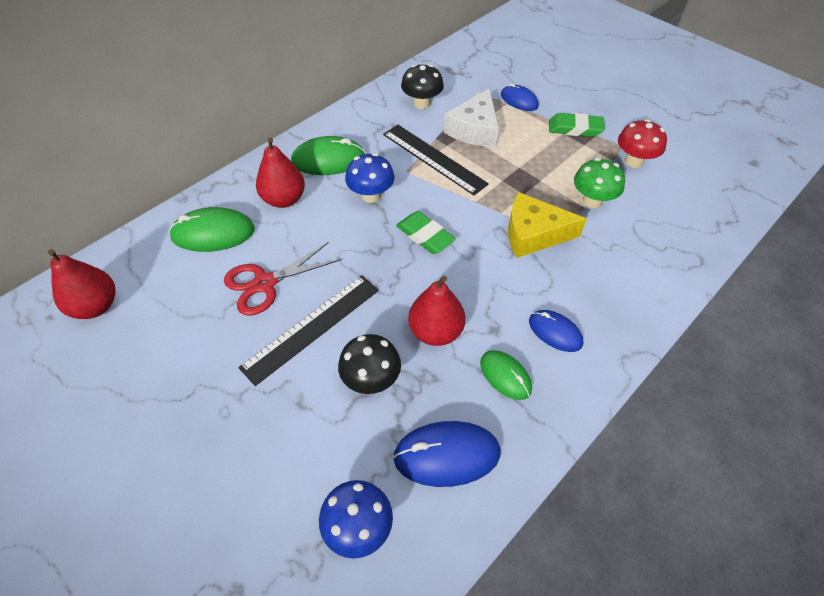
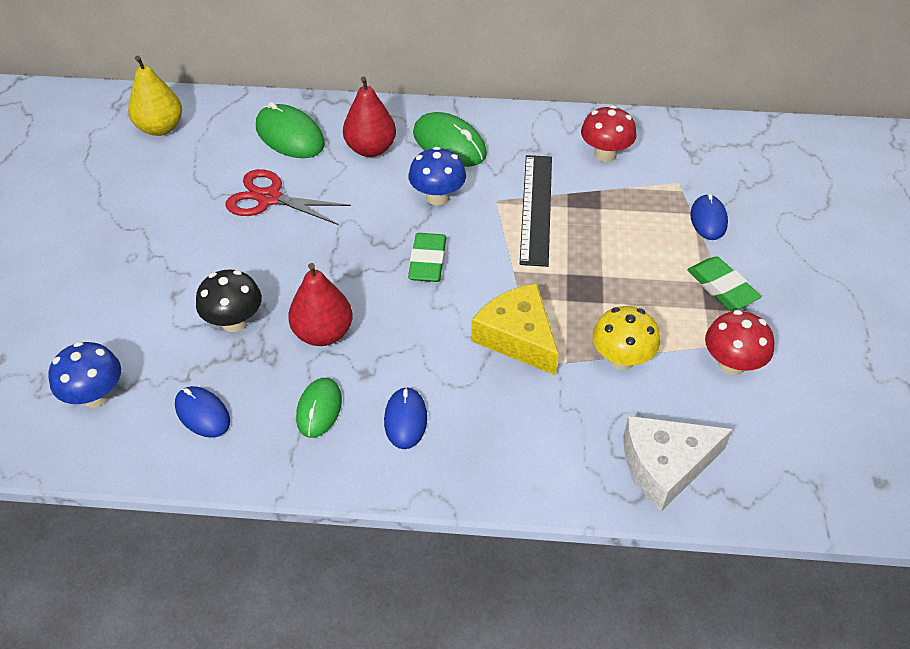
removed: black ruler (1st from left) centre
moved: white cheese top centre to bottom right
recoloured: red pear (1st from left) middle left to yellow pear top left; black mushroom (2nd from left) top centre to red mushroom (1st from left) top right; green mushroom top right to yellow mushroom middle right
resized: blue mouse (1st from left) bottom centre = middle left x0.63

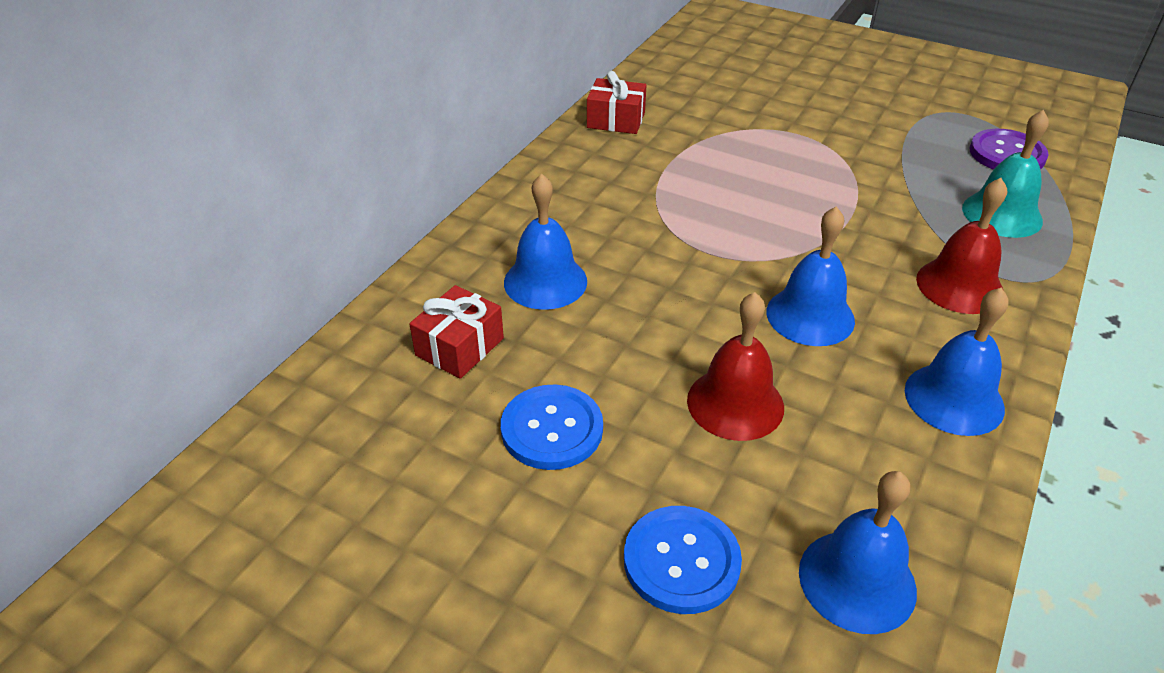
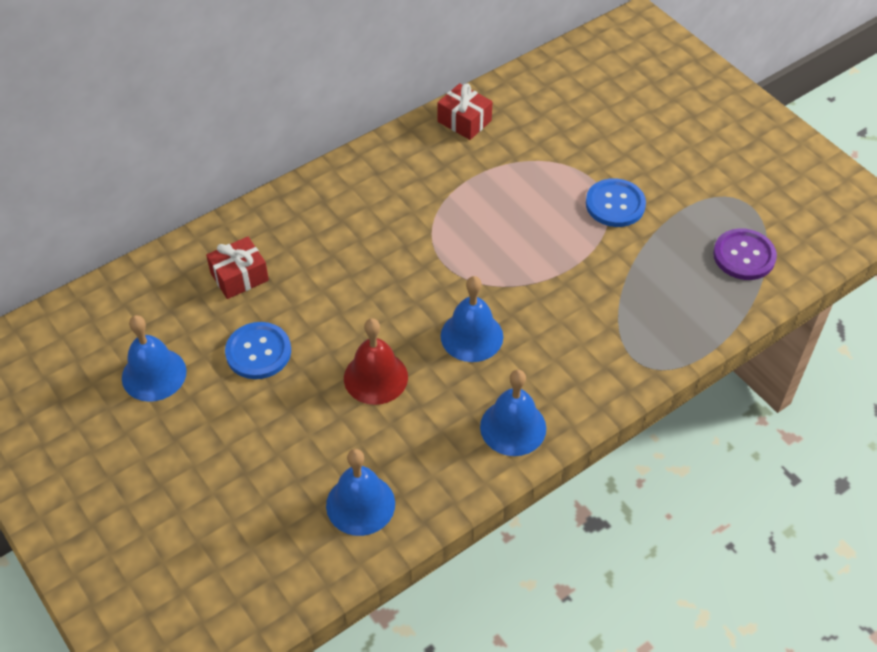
removed: red bell (2nd from left) middle right; turquoise bell top right
moved: blue bell (1st from left) centre to middle left; blue button (2nd from left) bottom centre to top right

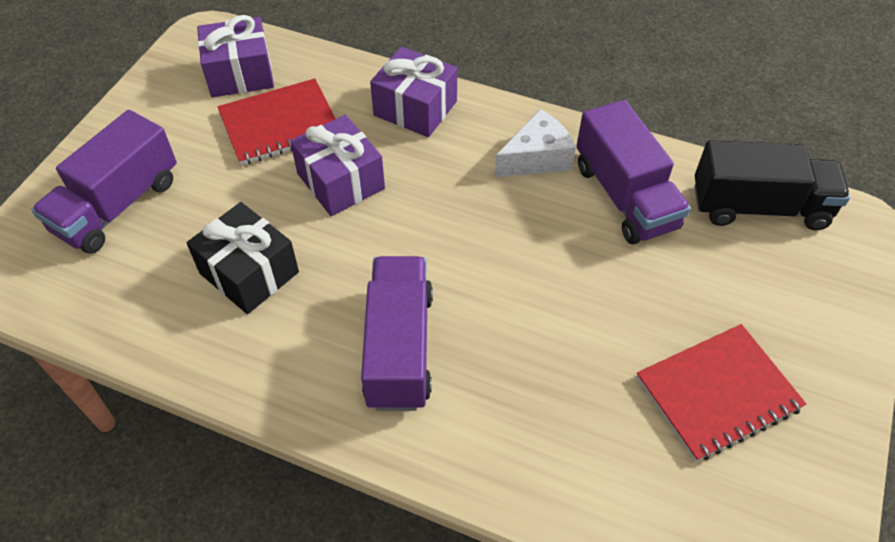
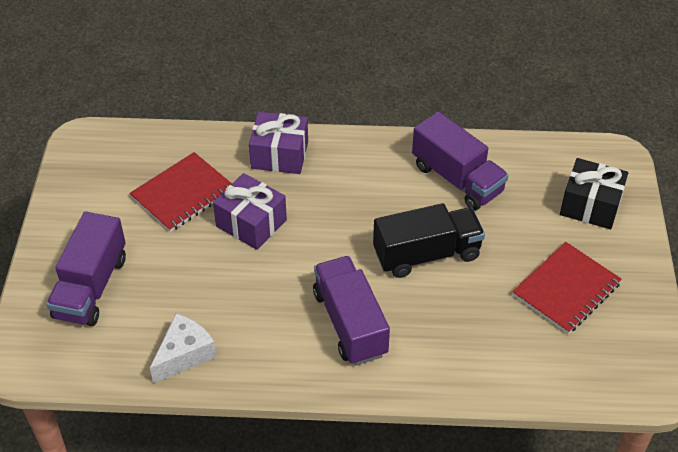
removed: purple gift (1st from left) top left
moved: white cheese top centre to bottom left; black truck middle right to centre; black gift middle left to middle right

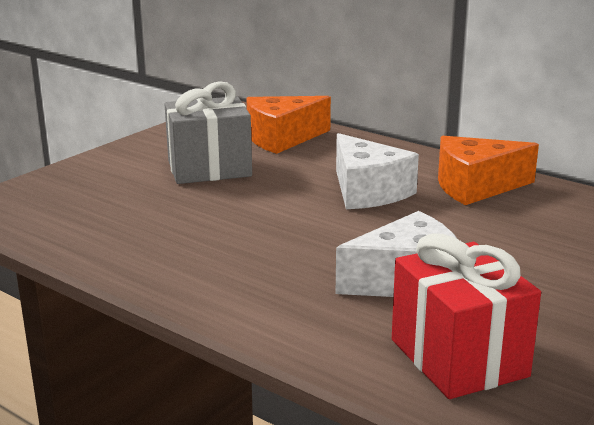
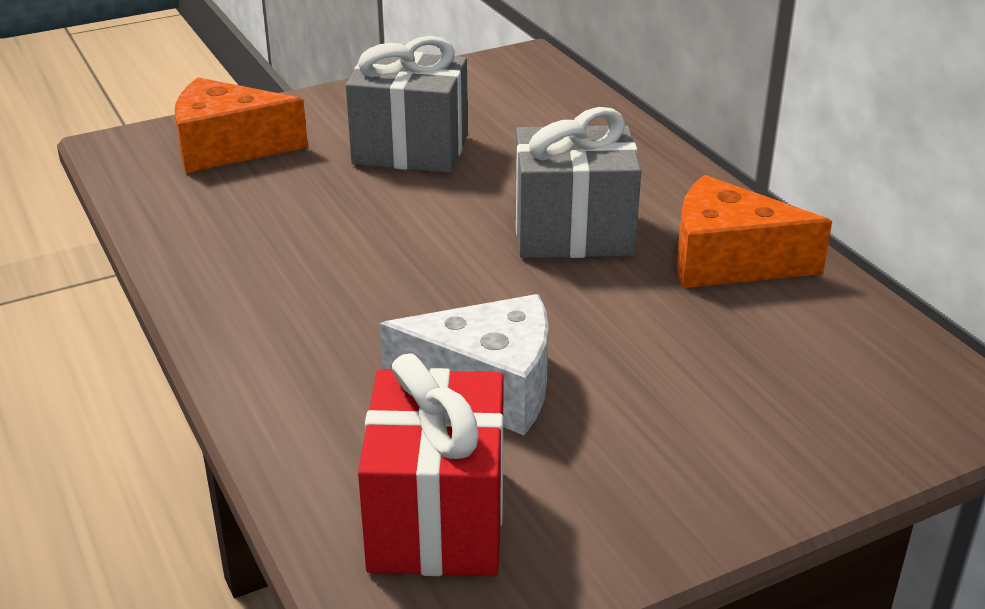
moved: orange cheese (1st from left) top centre to top left
replaced: white cheese (1st from left) centre to grey gift (2nd from left) top centre

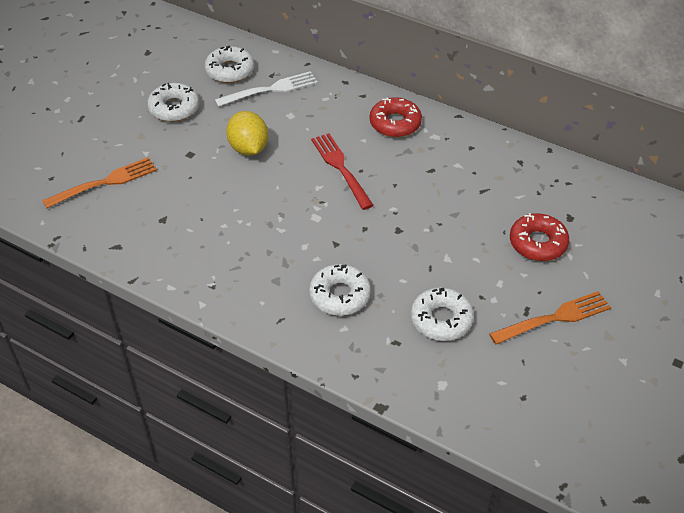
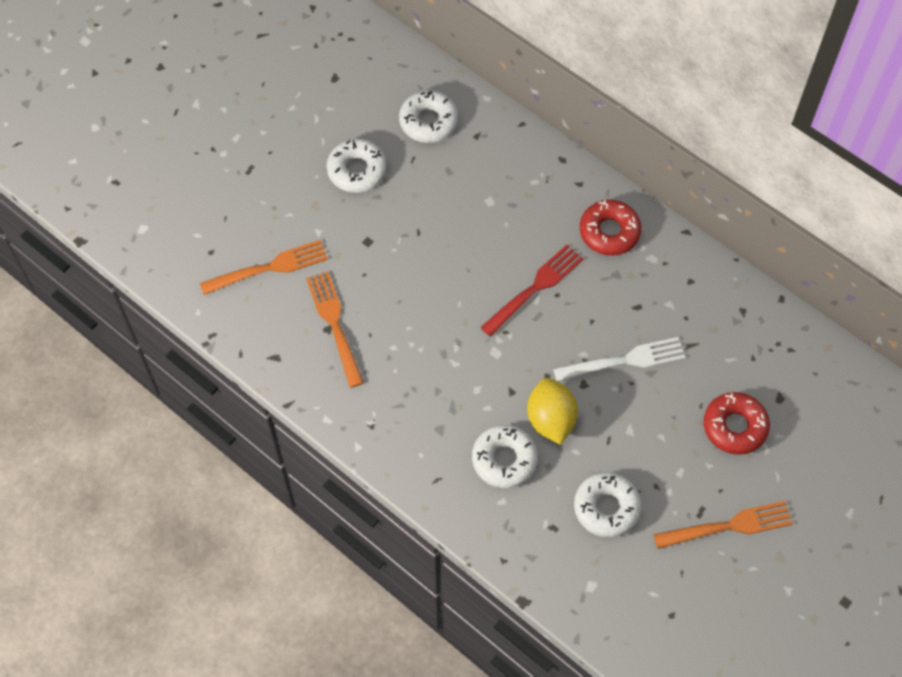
added: orange fork (2nd from left) centre
moved: yellow lemon top centre to centre; white fork top centre to middle right
turned: red fork centre = centre 60 degrees clockwise

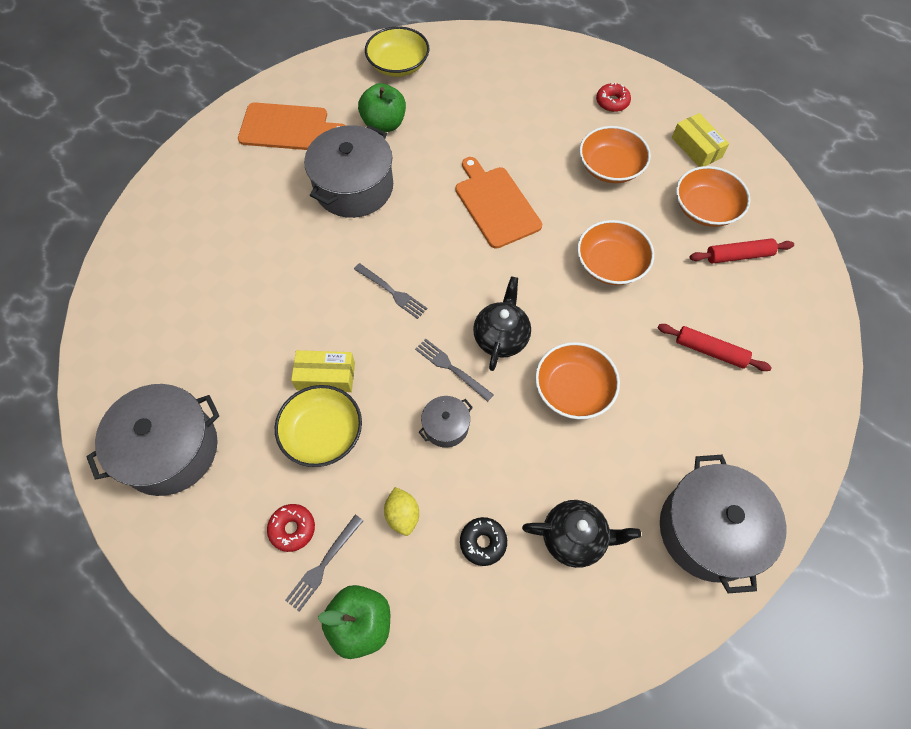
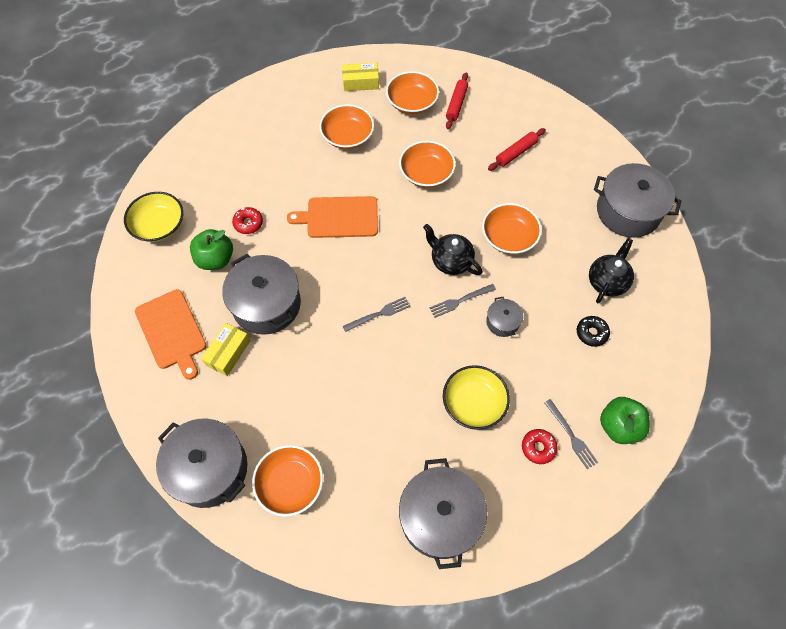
removed: yellow lemon bottom centre
added: grey pot (1st from left) bottom left; orange bowl (1st from left) bottom centre
moved: yellow box (1st from left) centre to middle left; red donut (2nd from left in the first image) top right to red donut (1st from left) middle left
turned: orange cutting board (1st from left) top left = middle left 120 degrees clockwise

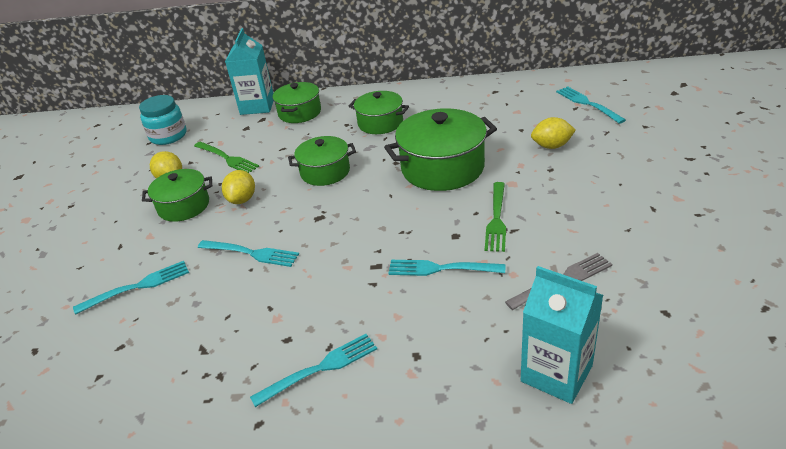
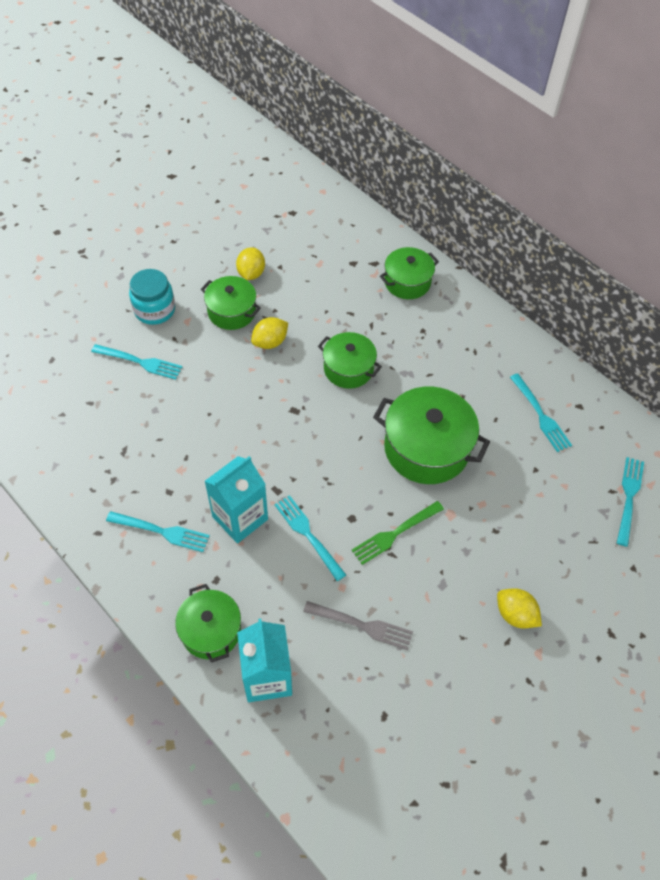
removed: green fork (1st from left) middle left
moved: turquoise jar top left to middle left; green pot (4th from left in the first image) top centre to green pot (1st from left) bottom left; turquoise carton (1st from left) top left to centre; yellow lemon (3rd from left) top right to bottom right; turquoise fork (2nd from left in the first image) middle left to turquoise fork (4th from left) middle right

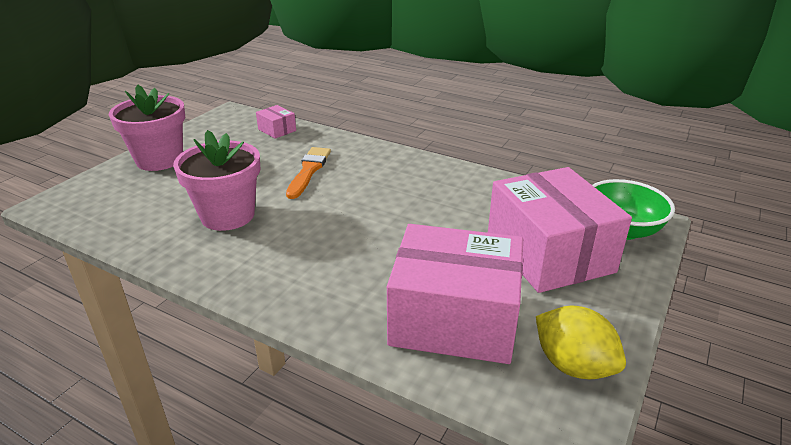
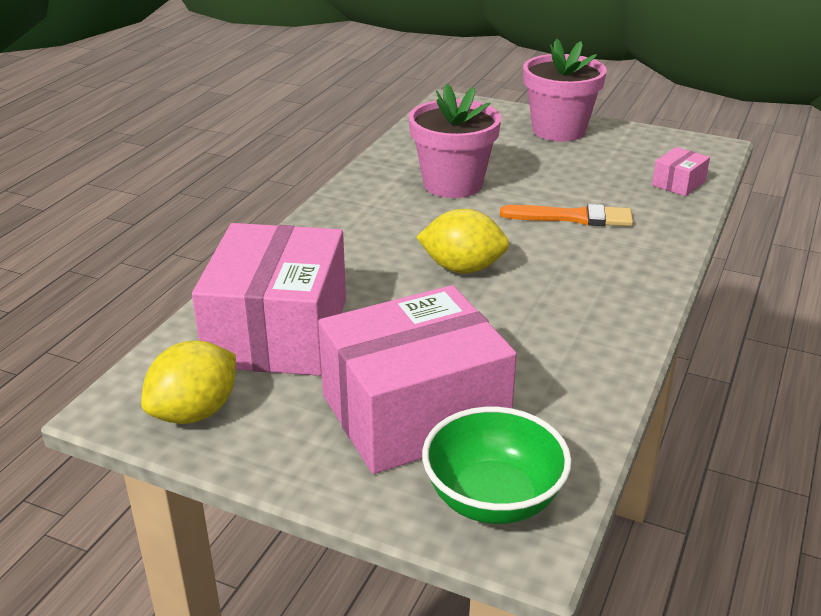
added: yellow lemon (2nd from left) centre

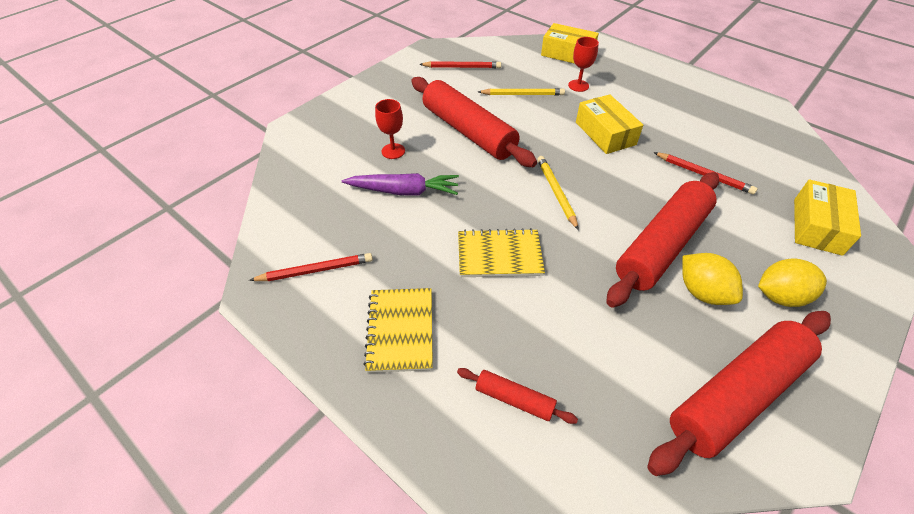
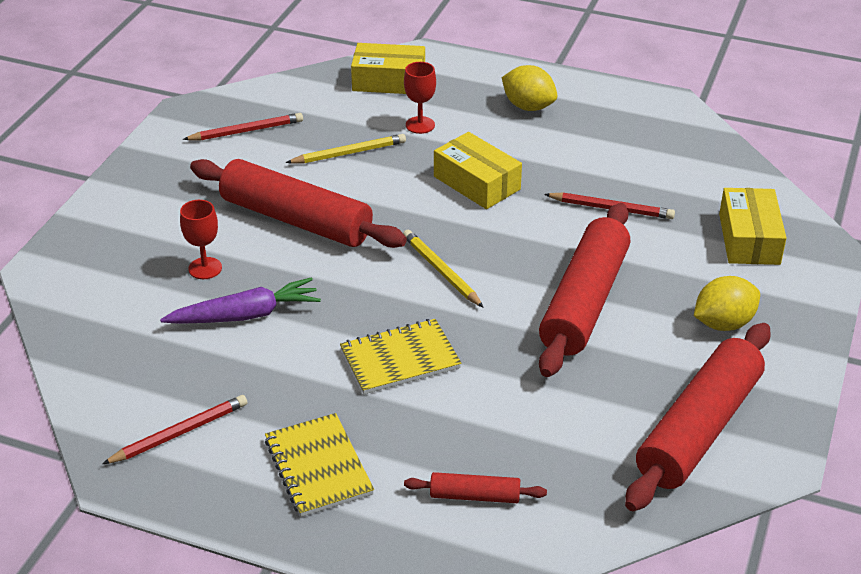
moved: yellow lemon (1st from left) middle right to top centre

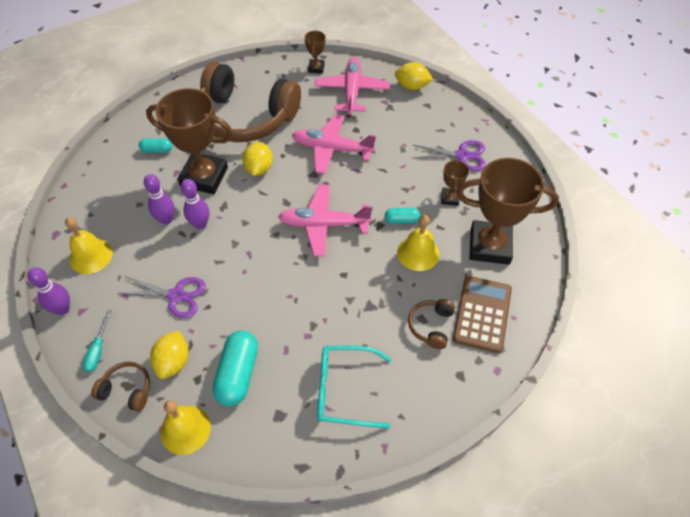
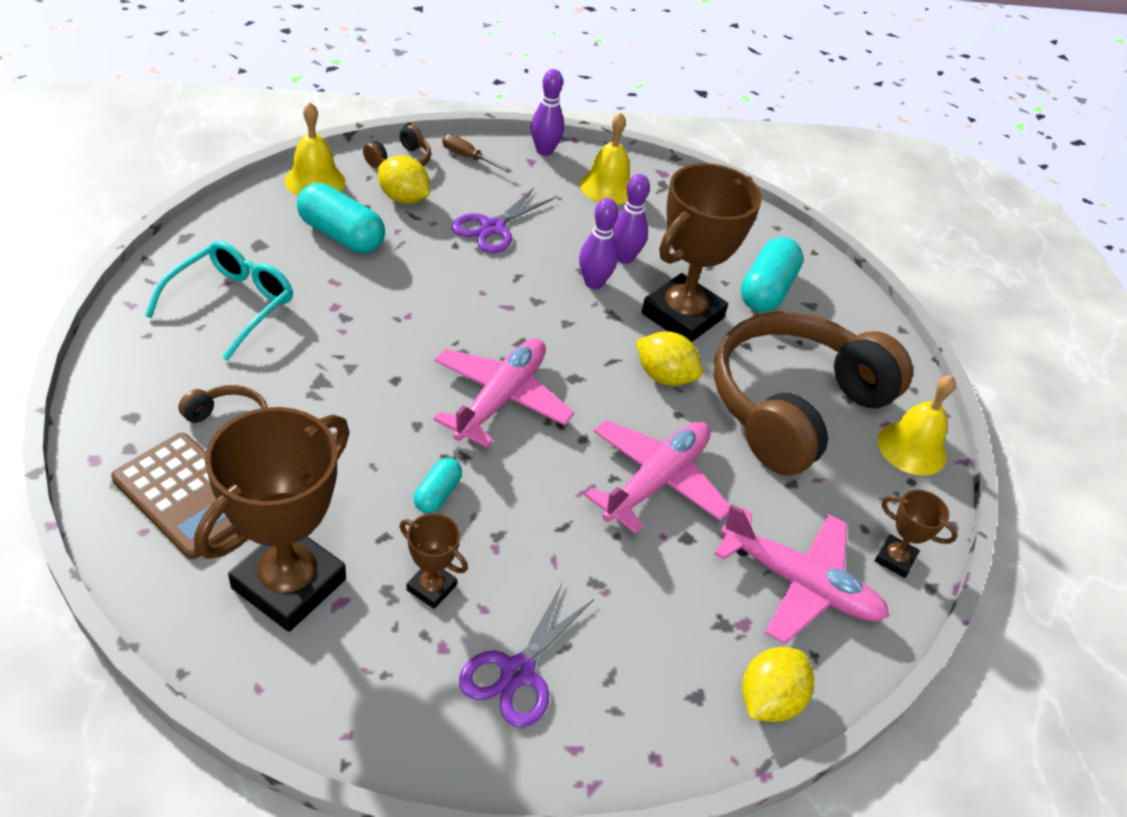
moved: yellow bell (3rd from left) centre to middle right
recoloured: turquoise screwdriver middle left to brown screwdriver top centre
resized: turquoise capsule (1st from left in the first image) top left = middle right x1.87

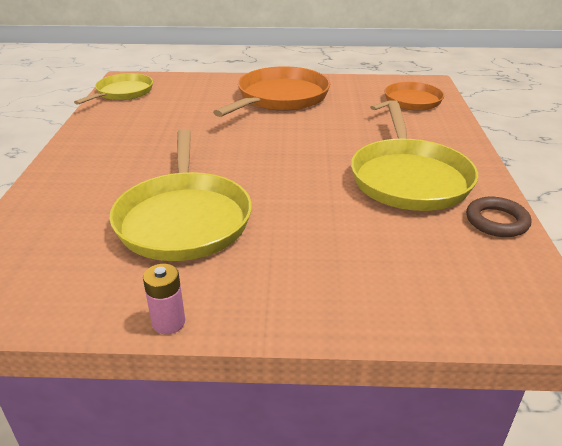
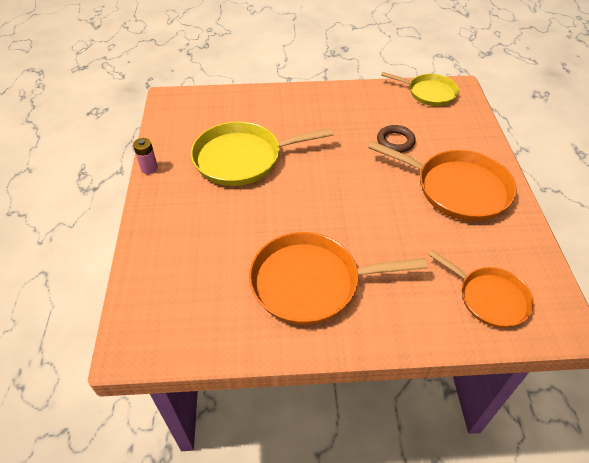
moved: brown ring middle right to top right
recoloured: yellow pan (3rd from left) middle right to orange pan (1st from left) centre

